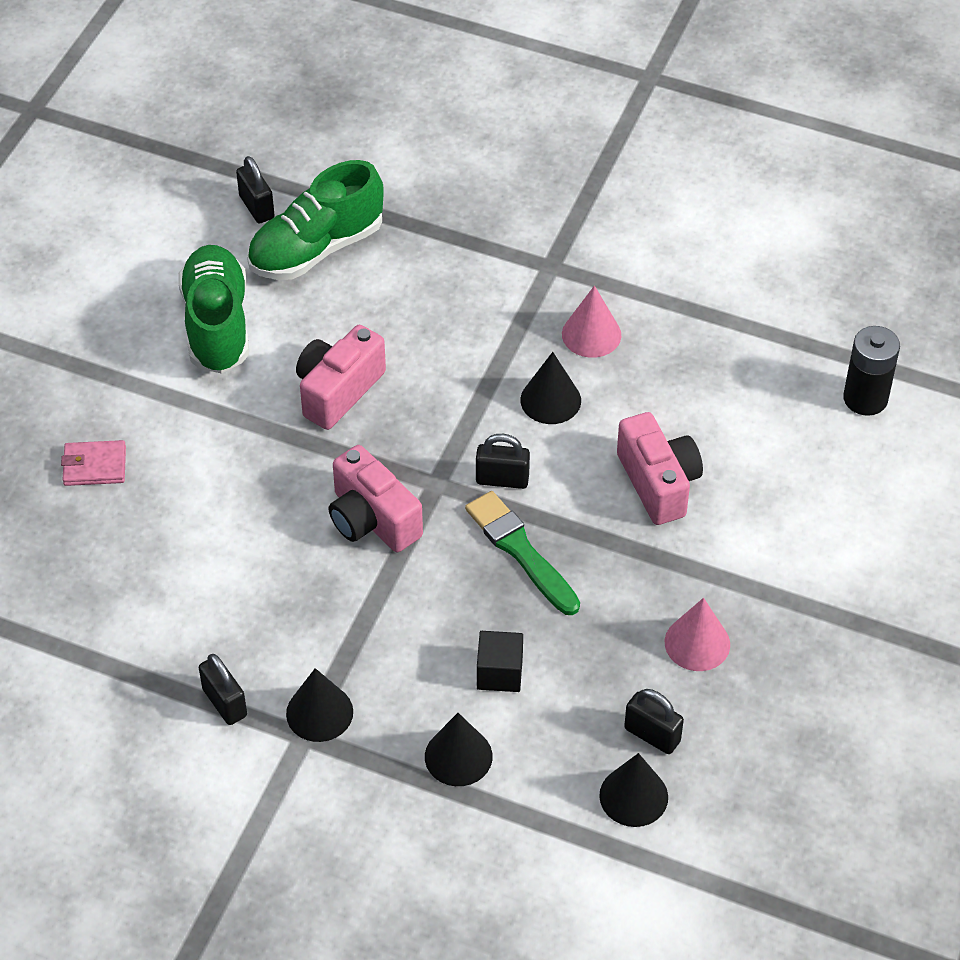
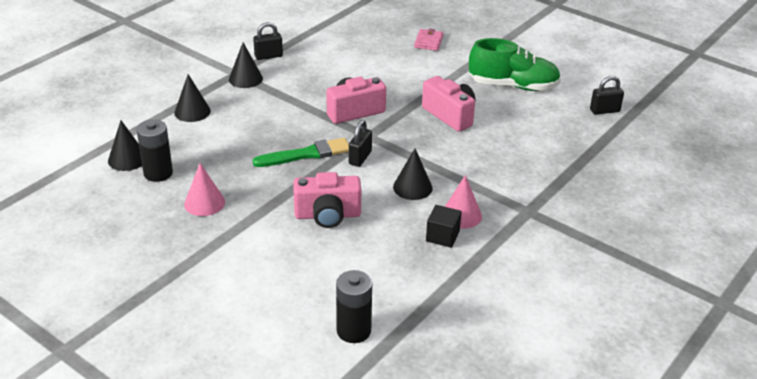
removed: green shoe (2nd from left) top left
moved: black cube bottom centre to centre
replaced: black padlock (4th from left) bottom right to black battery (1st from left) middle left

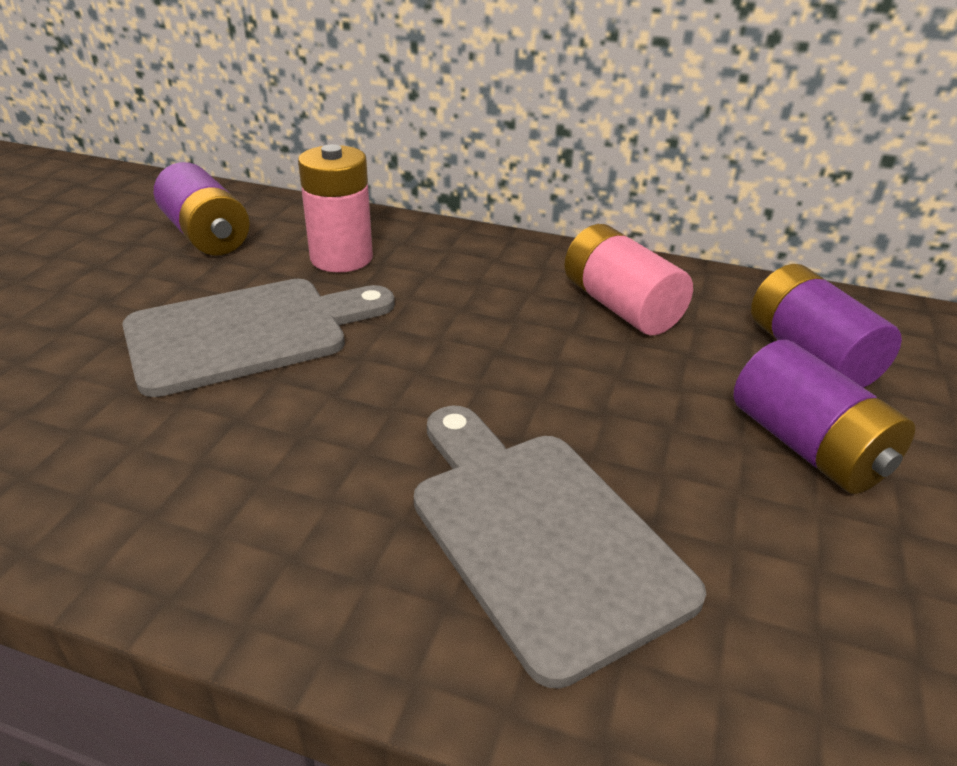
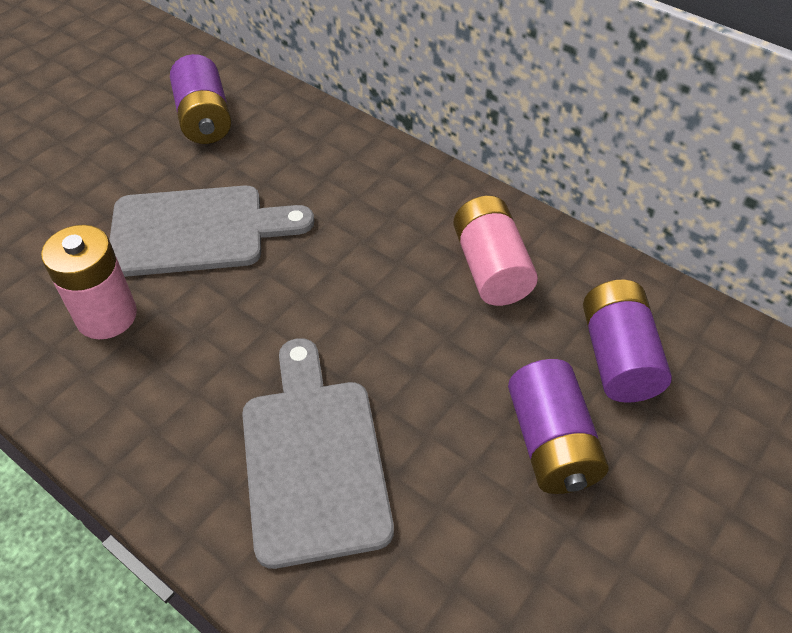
moved: pink battery (1st from left) top centre to middle left

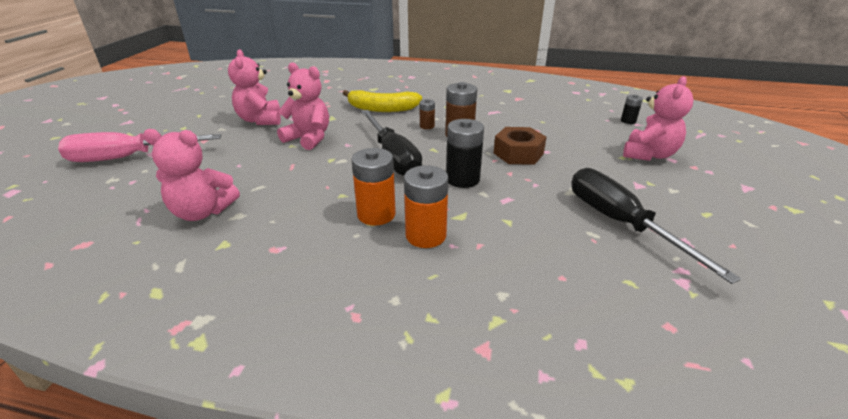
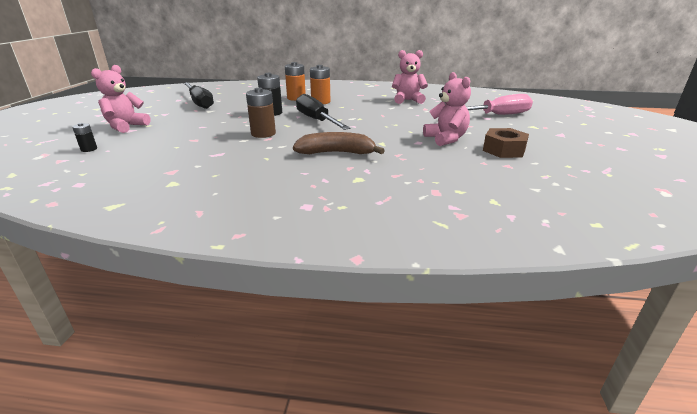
removed: pink teddy bear (3rd from left) top centre; brown battery (1st from left) top centre
moved: brown nut centre to middle right
recoloured: yellow banana top centre to brown banana centre

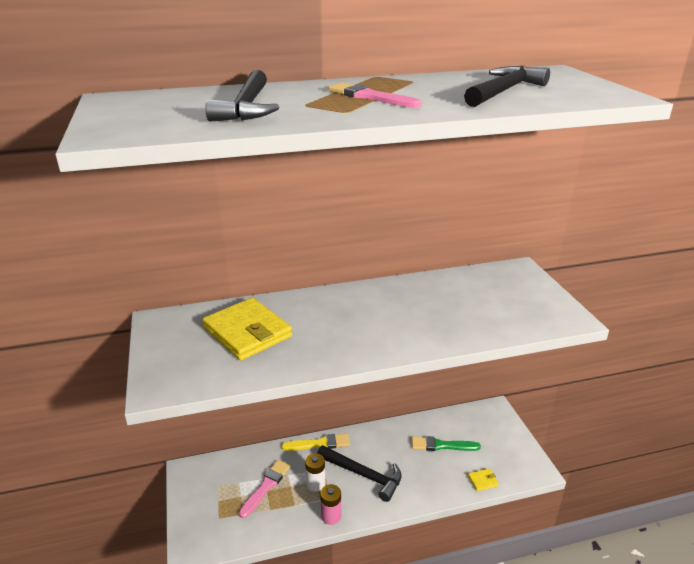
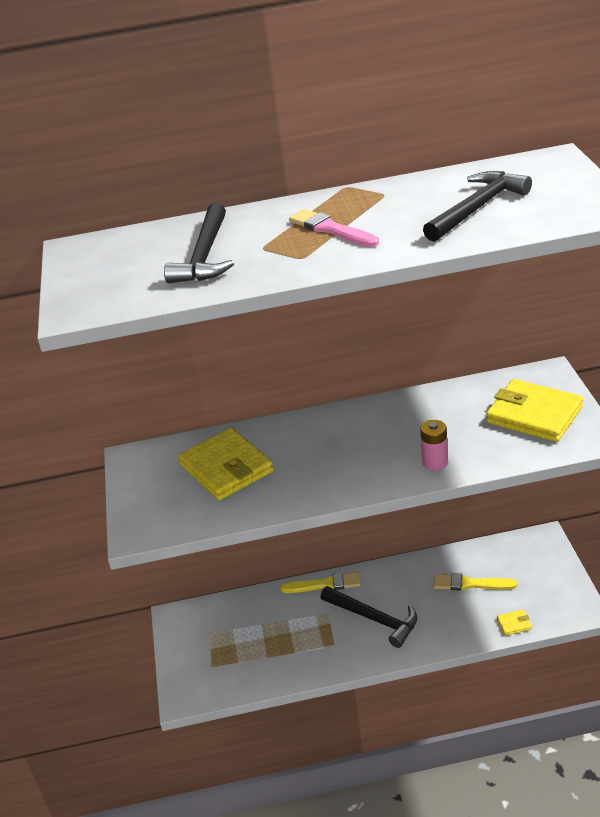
removed: pink brush (1st from left) bottom centre; white battery bottom centre
added: yellow wallet (3rd from left) middle right
moved: pink battery bottom centre to middle right
recoloured: green brush bottom centre to yellow brush (2nd from left) bottom right

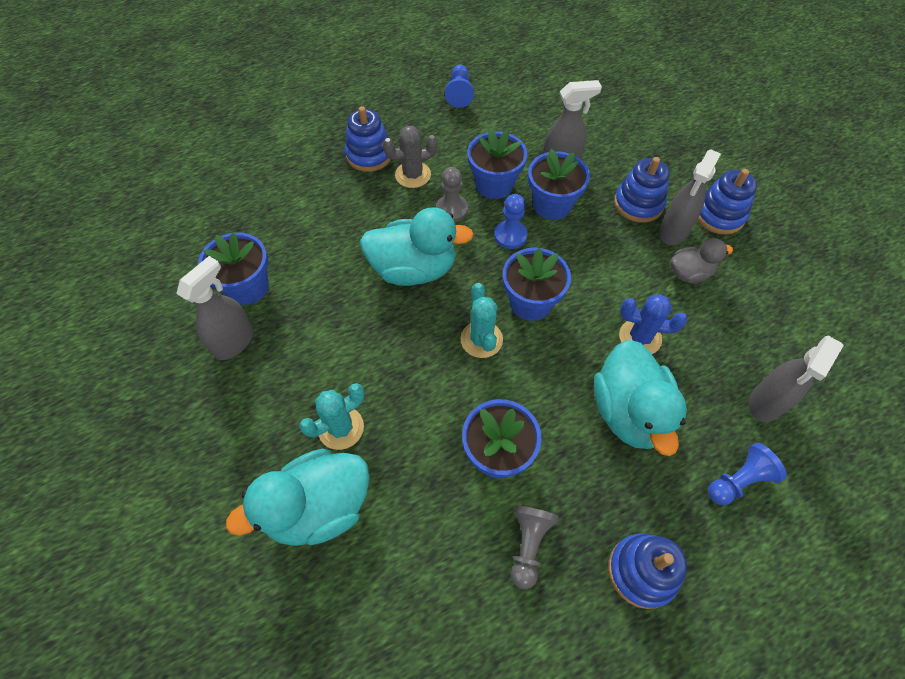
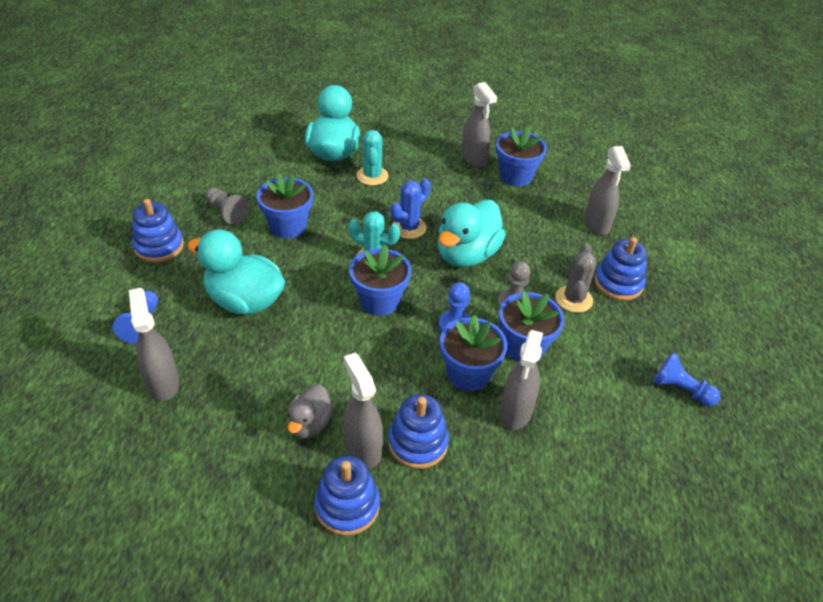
added: grey spray bottle (5th from left) top right
moved: blue cactus middle right to centre

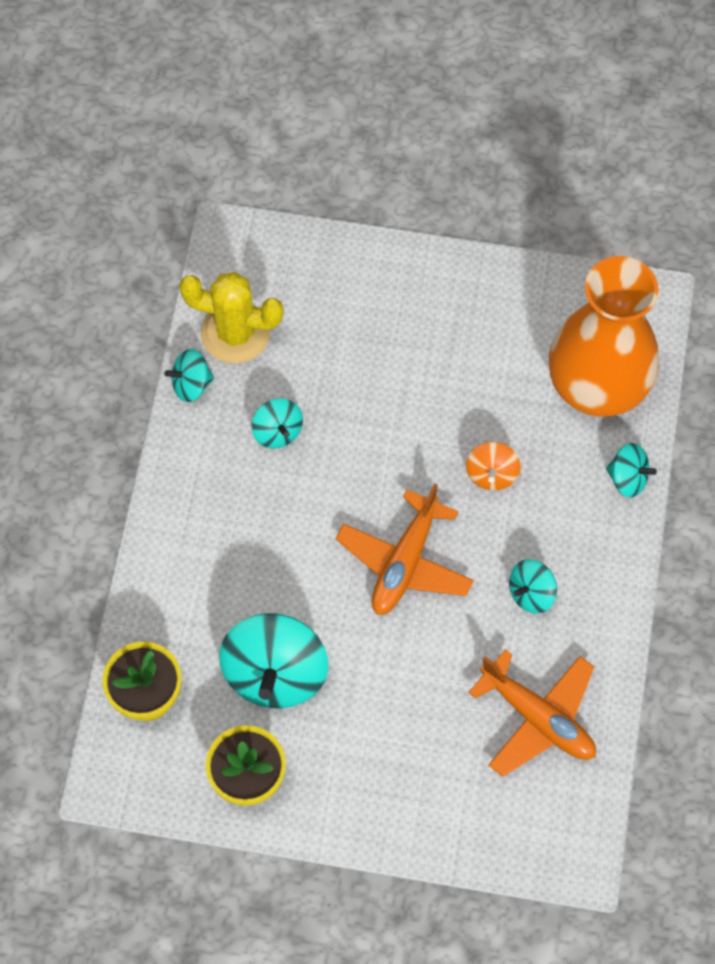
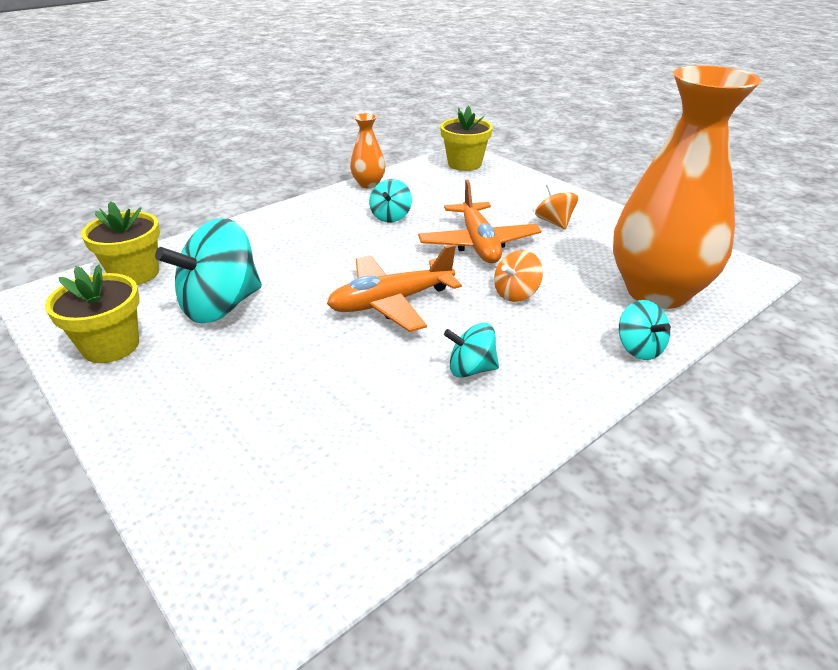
removed: yellow cactus top left
added: yellow flower pot (3rd from left) top centre; orange spinning top (2nd from left) top centre
moved: orange plane (2nd from left) bottom right to top centre
replaced: turquoise spinning top (1st from left) middle left to orange vase (1st from left) top centre

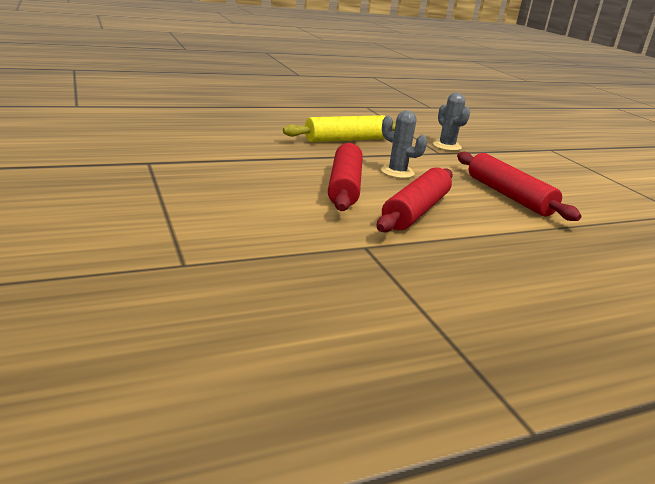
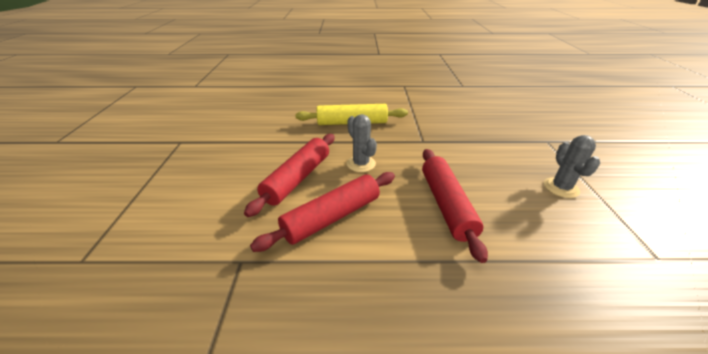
moved: grey cactus (2nd from left) top right to middle right

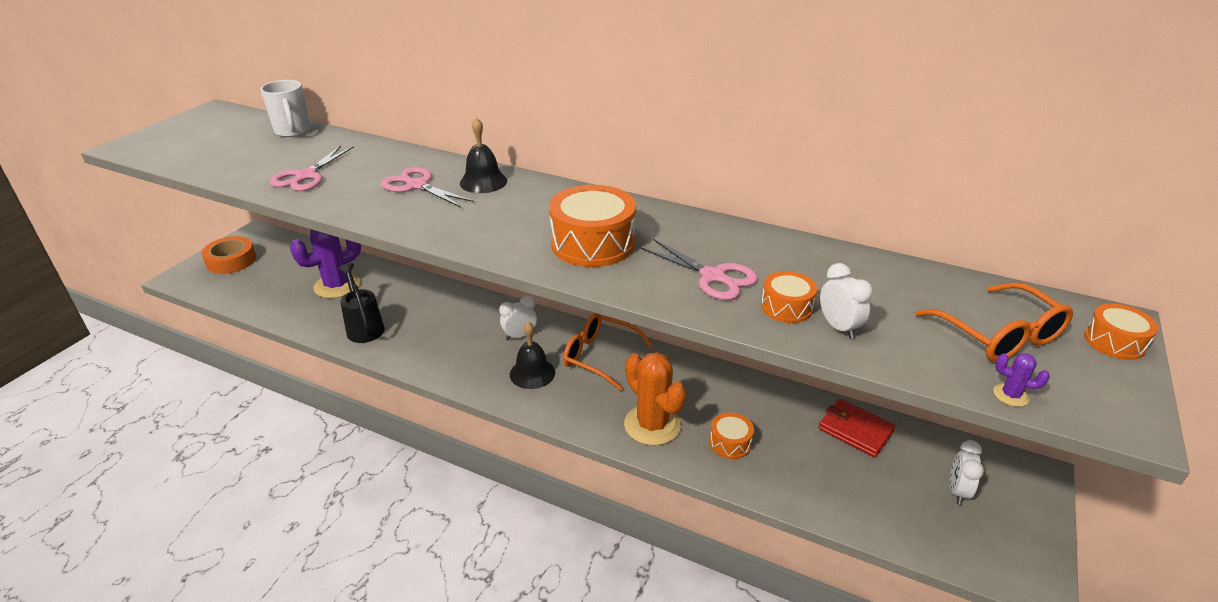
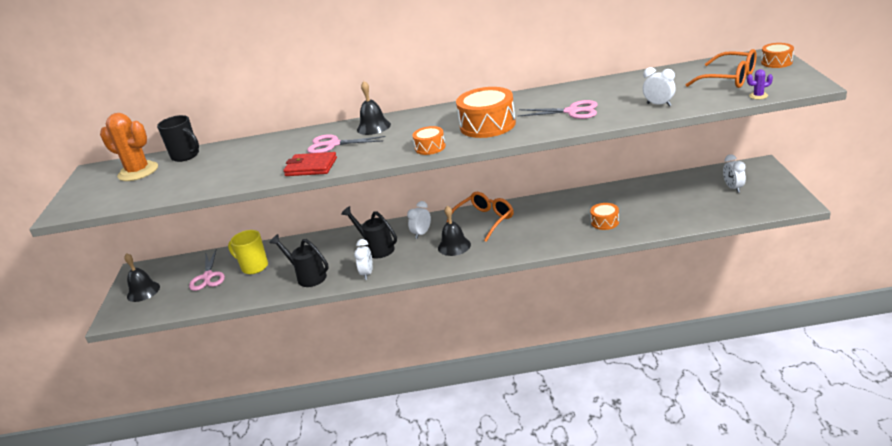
added: black watering can (2nd from left) centre; white clock (1st from left) centre
moved: orange cactus centre to top left; pink scissors (1st from left) top left to middle left; red wallet bottom right to centre; orange drum (3rd from left in the first image) centre to orange drum (1st from left) top centre
replaced: orange tape middle left to black bell (1st from left) middle left; purple cactus (1st from left) middle left to yellow mug middle left
recoloured: white mug top left to black mug top left
turned: orange glasses (1st from left) centre = centre 135 degrees clockwise

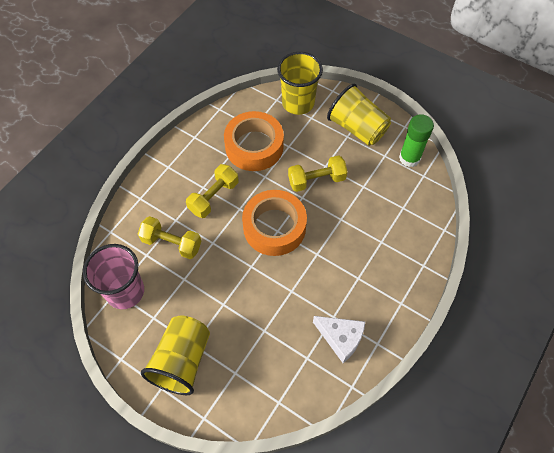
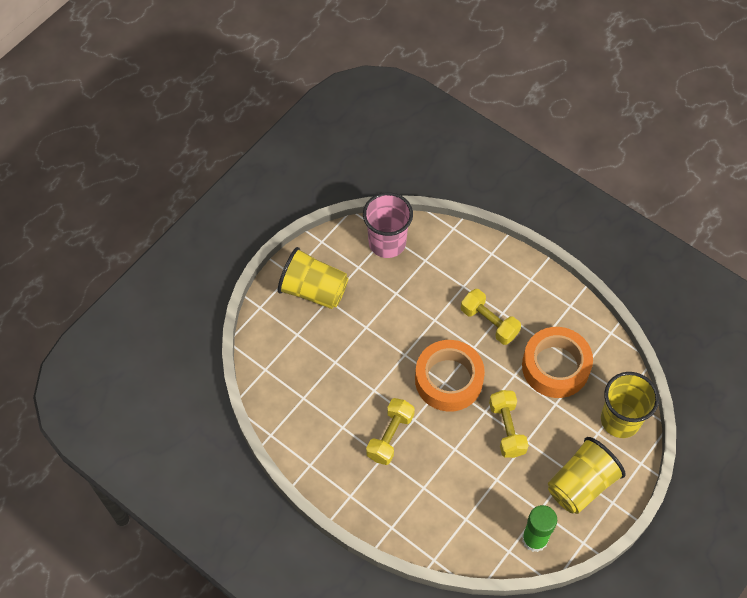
removed: white cheese bottom centre
moved: yellow dumbbell (1st from left) middle left to bottom centre

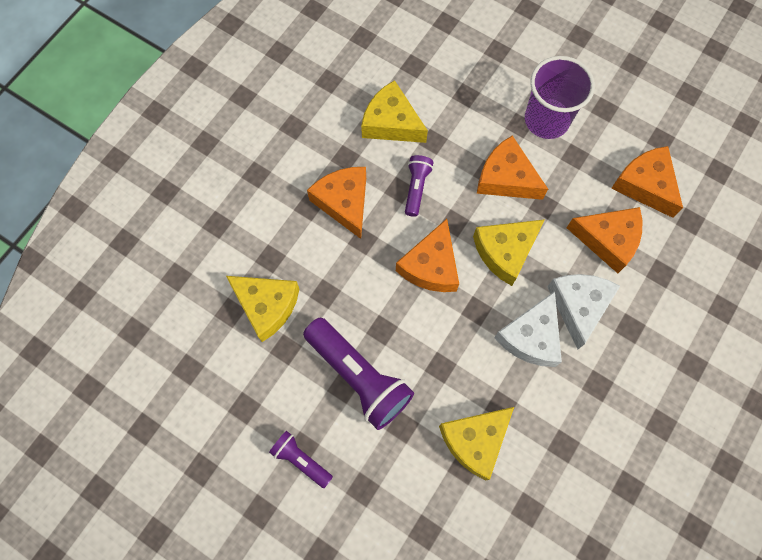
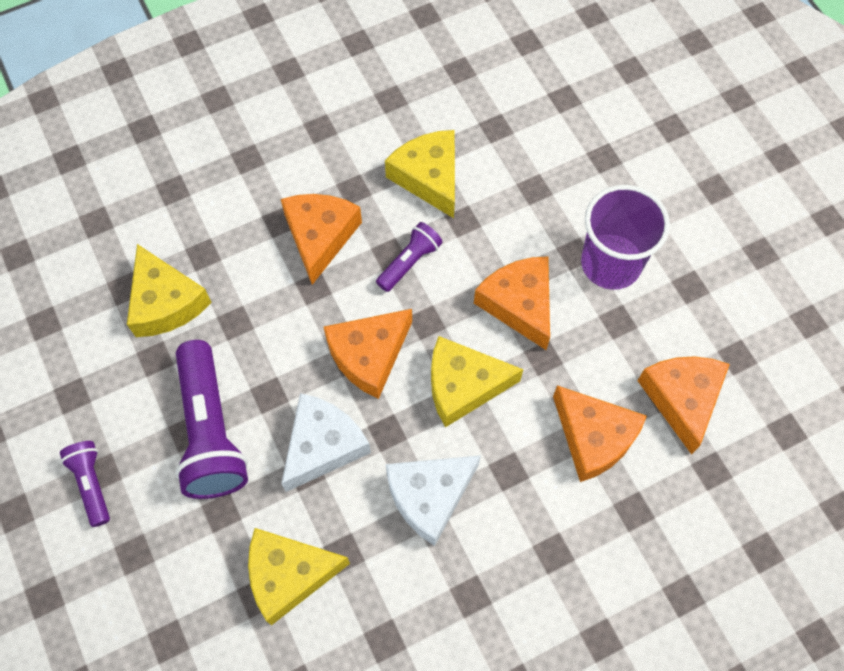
moved: white cheese (2nd from left in the first image) middle right to white cheese (1st from left) centre

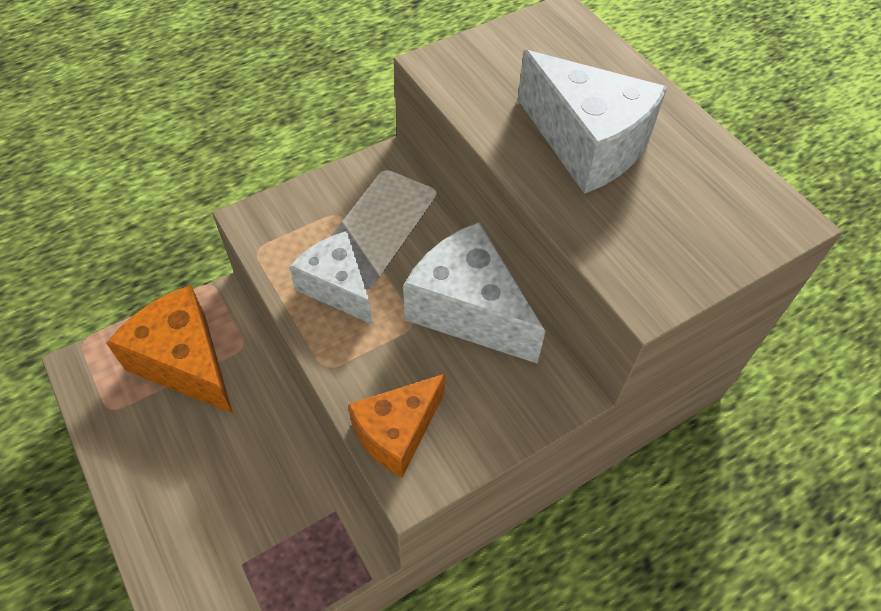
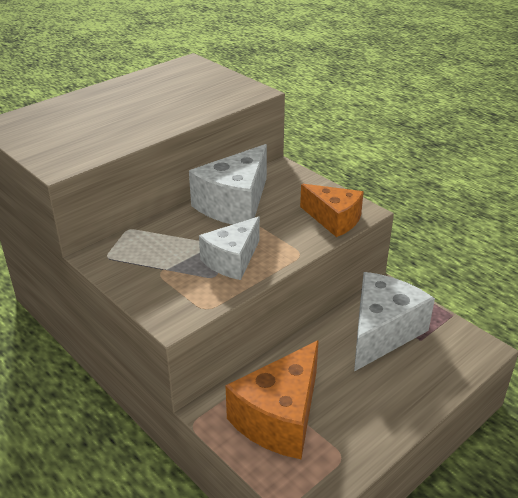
moved: white cheese (3rd from left) top right to middle right

